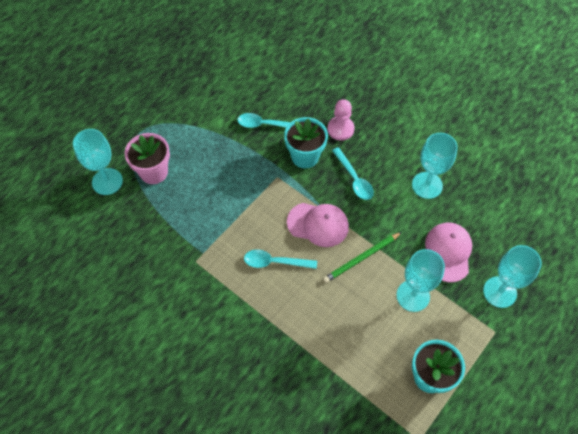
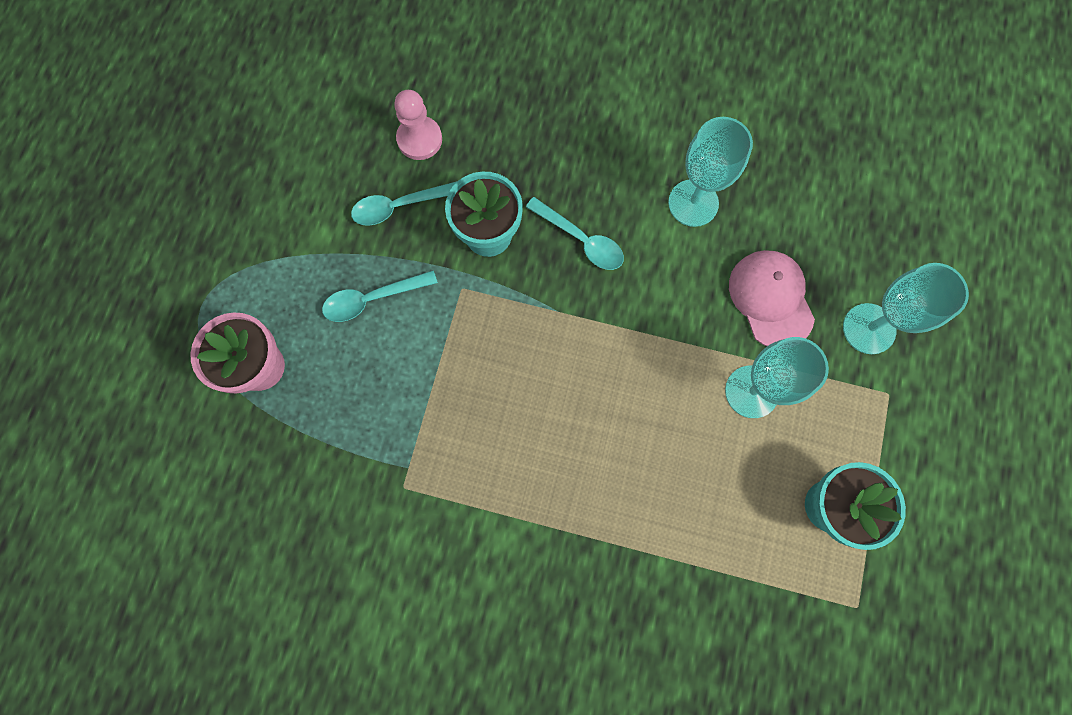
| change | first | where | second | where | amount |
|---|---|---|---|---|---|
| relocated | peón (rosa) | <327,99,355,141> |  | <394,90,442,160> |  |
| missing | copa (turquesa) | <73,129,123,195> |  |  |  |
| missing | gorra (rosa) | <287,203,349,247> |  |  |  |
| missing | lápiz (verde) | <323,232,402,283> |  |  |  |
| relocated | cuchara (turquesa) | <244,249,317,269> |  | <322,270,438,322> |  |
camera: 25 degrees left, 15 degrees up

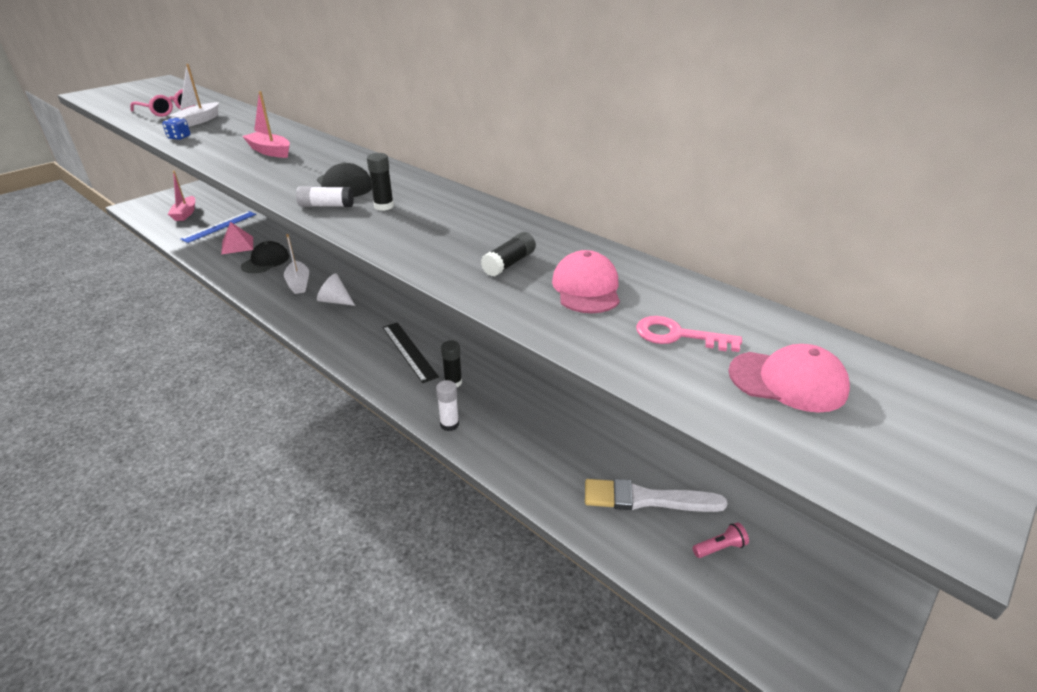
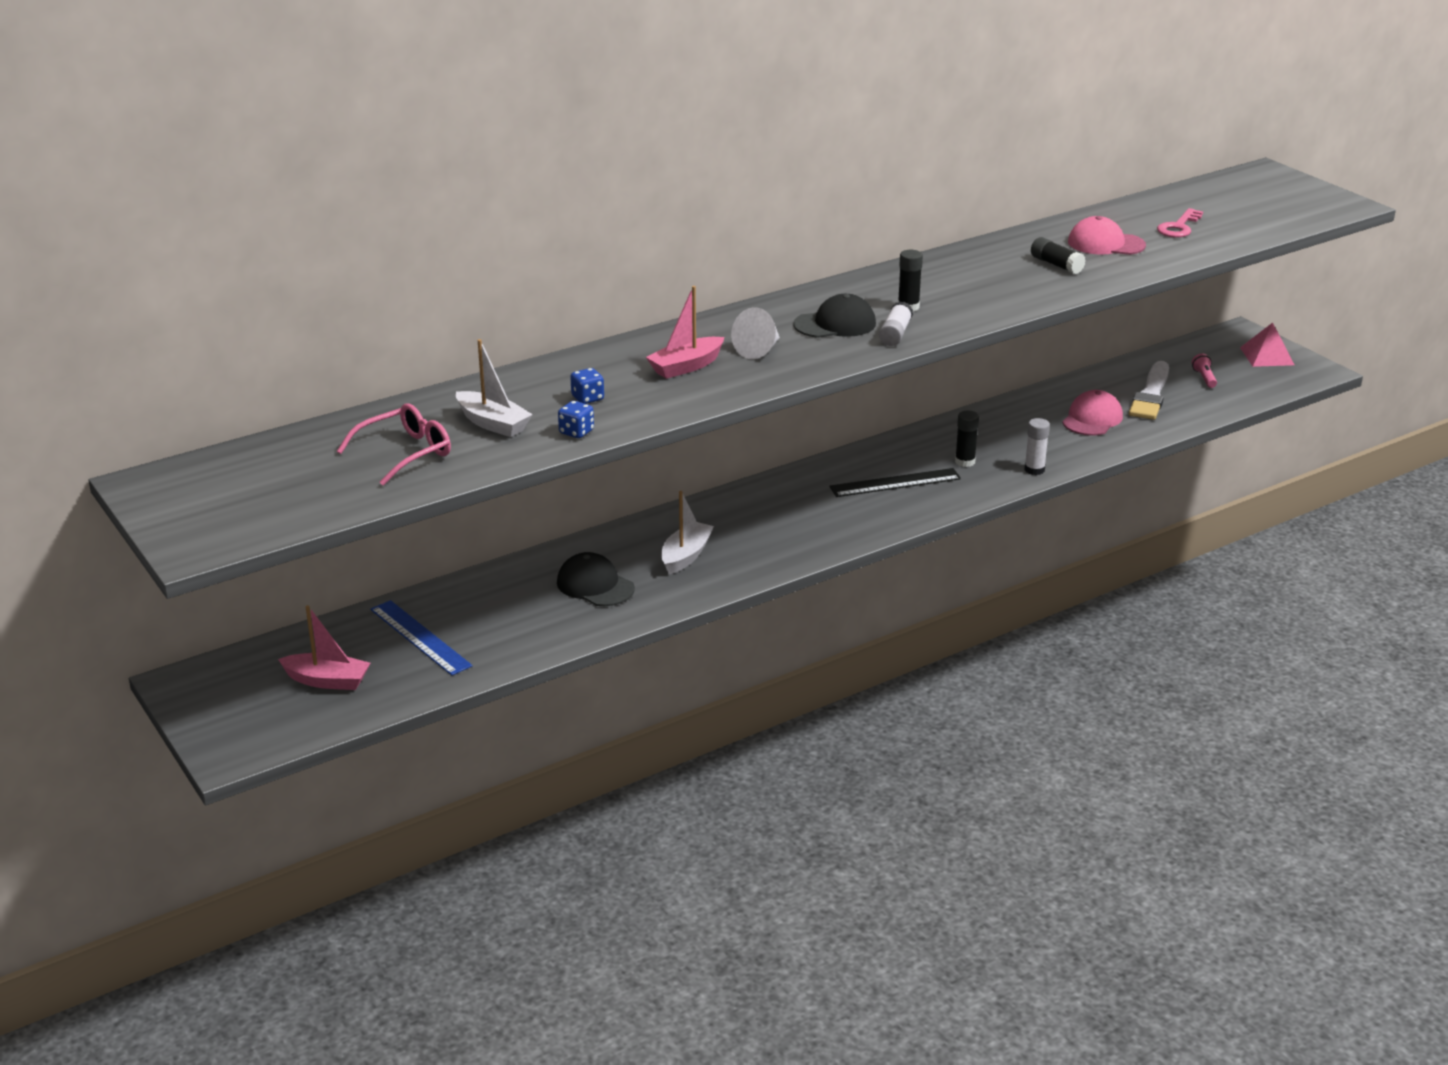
| change | first | where | second | where | amount |
|---|---|---|---|---|---|
| relocated | pirámide (rosa) | <221,222,253,255> |  | <1240,323,1294,367> |  |
| spun | barco (blanco) | <284,234,309,294> |  | <661,491,714,574> | 60 degrees counterclockwise |
| relocated | cono (blanco) | <317,273,355,306> |  | <731,307,780,359> |  |
| relocated | gorra (rosa) | <728,344,850,413> |  | <1062,390,1123,436> |  |
| appeared |  |  | dado (azul) | <570,368,604,404> |  |
camera: 75 degrees left, 5 degrees down

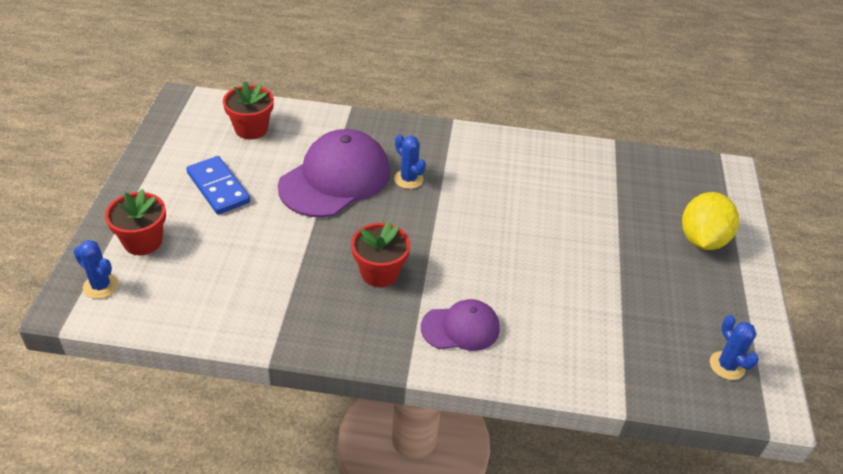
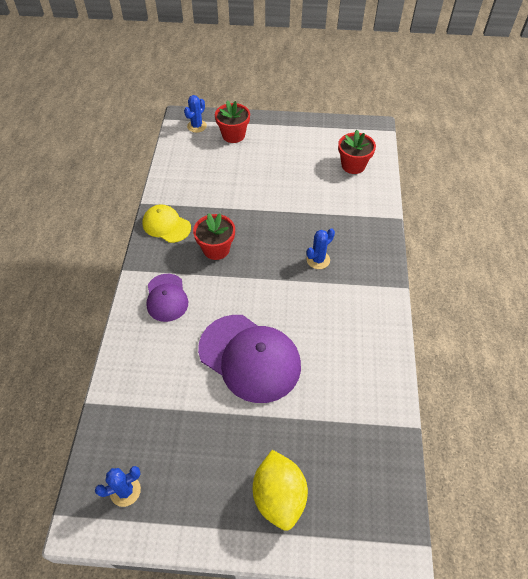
| change | first | where | second | where | amount |
|---|---|---|---|---|---|
| relocated | gorra (morado) | <278,129,390,218> |  | <198,315,301,403> |  |
| missing | ficha de dominó (azul) | <186,156,250,215> |  |  |  |
| spun | limón (amarillo) | <682,192,739,250> |  | <253,450,308,531> | 60 degrees clockwise |
| appeared |  |  | gorra (amarillo) | <142,204,191,243> |  |
camera: 90 degrees right, 10 degrees up

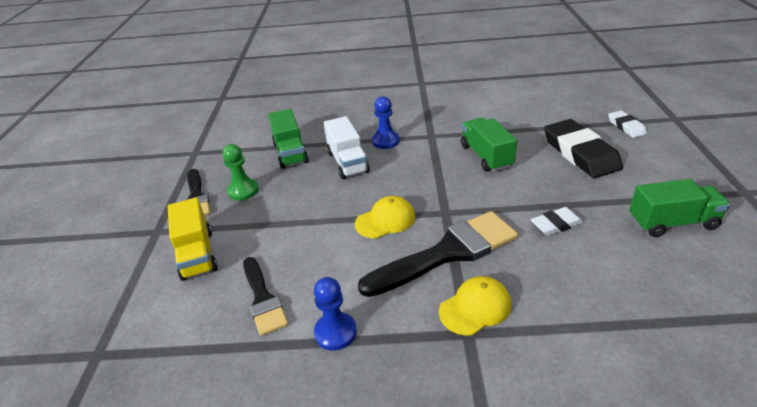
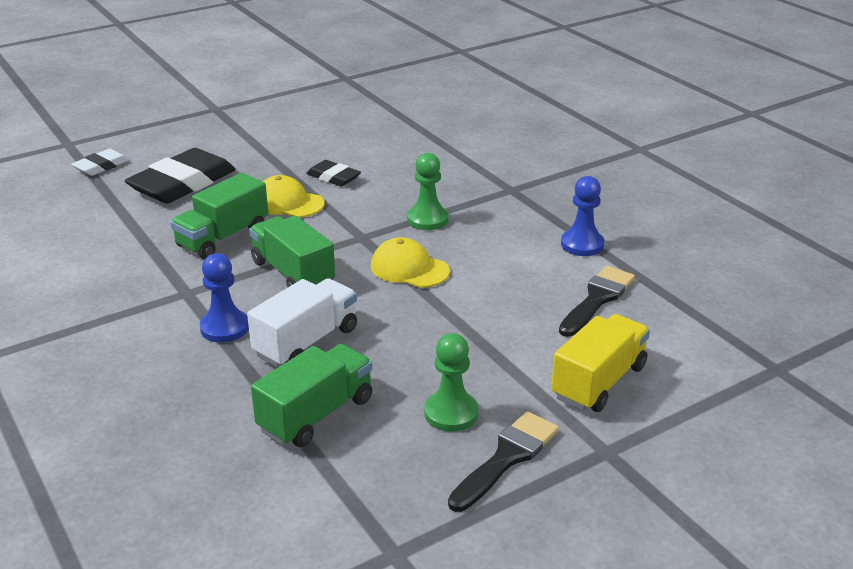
| change | first | where | second | where | amount |
|---|---|---|---|---|---|
| relocated | camión (verde) | <629,179,731,237> |  | <249,216,335,287> |  |
| colour | goma de borrar (blanco) | <531,207,583,236> | goma de borrar (negro) | <306,160,361,186> |  |
| exchanged | pincel (negro) | <358,211,518,297> | peón (verde) | <407,153,448,230> |  |
| relocated | gorra (amarillo) | <439,276,511,336> |  | <262,175,325,218> |  |
camera: 125 degrees left, 5 degrees down

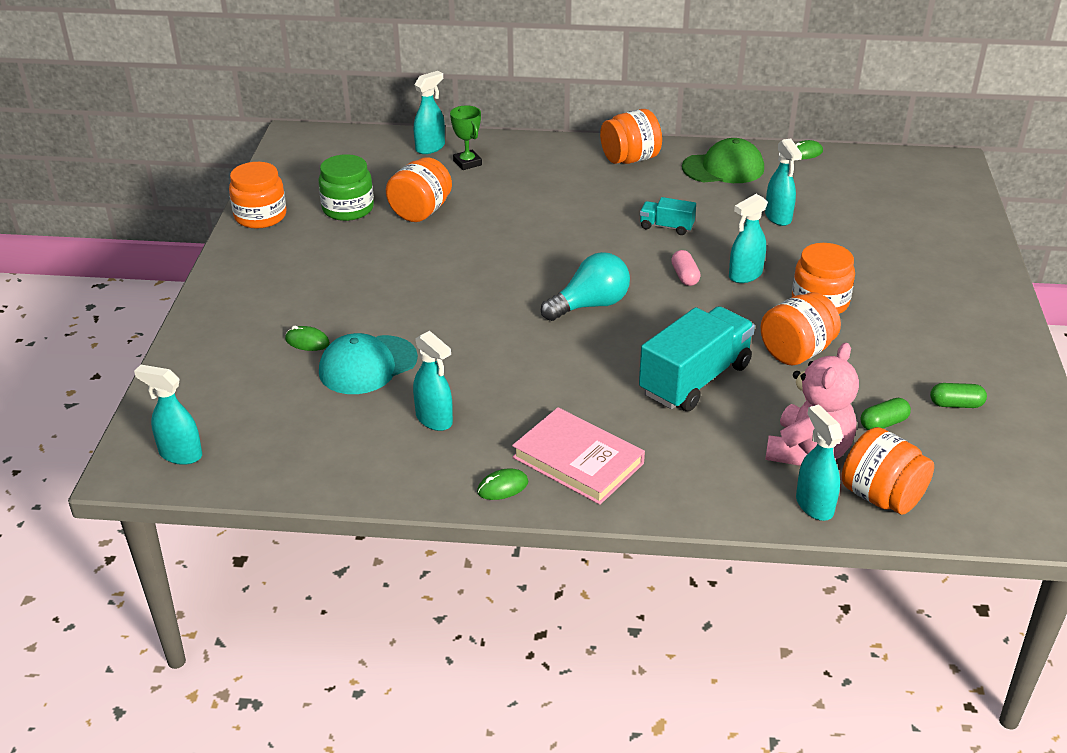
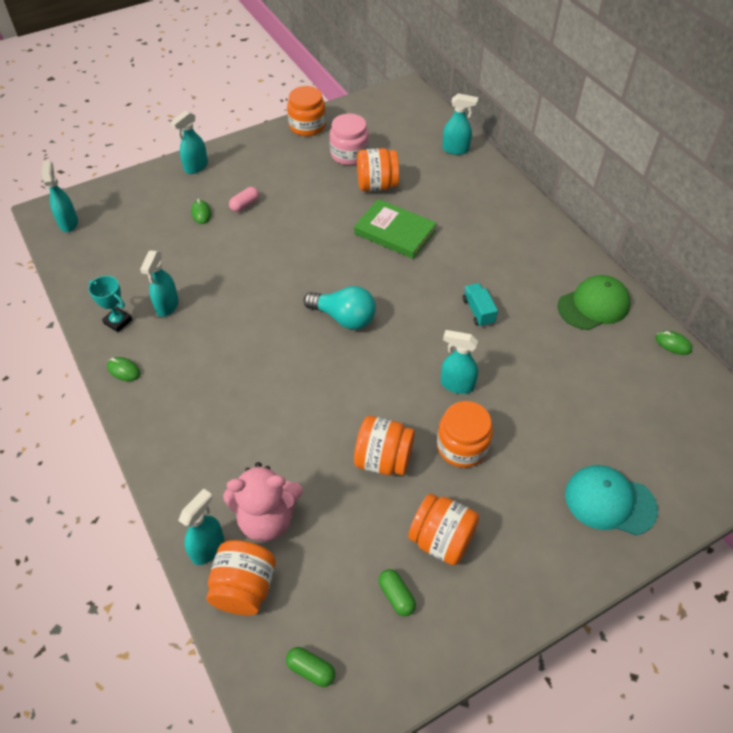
| change | first | where | second | where | amount |
|---|---|---|---|---|---|
| missing | trofeo (verde) | <450,105,482,170> |  |  |  |
| relocated | tarro (naranja) | <600,109,662,164> |  | <408,494,479,565> |  |
| spun | gorra (verde) | <682,138,764,183> |  | <558,275,630,330> | 75 degrees counterclockwise |
| relocated | pulverizador (turquesa) | <765,138,802,226> |  | <170,111,208,174> |  |
| colour | tarro (verde) | <318,154,374,221> | tarro (rosa) | <330,113,369,165> |  |
| relocated | cápsula (rosa) | <671,250,701,286> |  | <229,187,259,212> |  |
| missing | camión (turquesa) | <639,306,755,411> |  |  |  |
| relocated | gorra (turquesa) | <319,333,418,394> |  | <565,465,658,535> |  |
| relocated | cápsula (verde) | <861,398,911,430> |  | <286,647,335,687> |  |
| missing | libro (rosa) | <512,407,645,505> |  |  |  |
| appeared |  |  | libro (verde) | <354,199,437,259> |  |
| appeared |  |  | trofeo (turquesa) | <88,276,132,332> |  |
camera: 55 degrees right, 15 degrees up

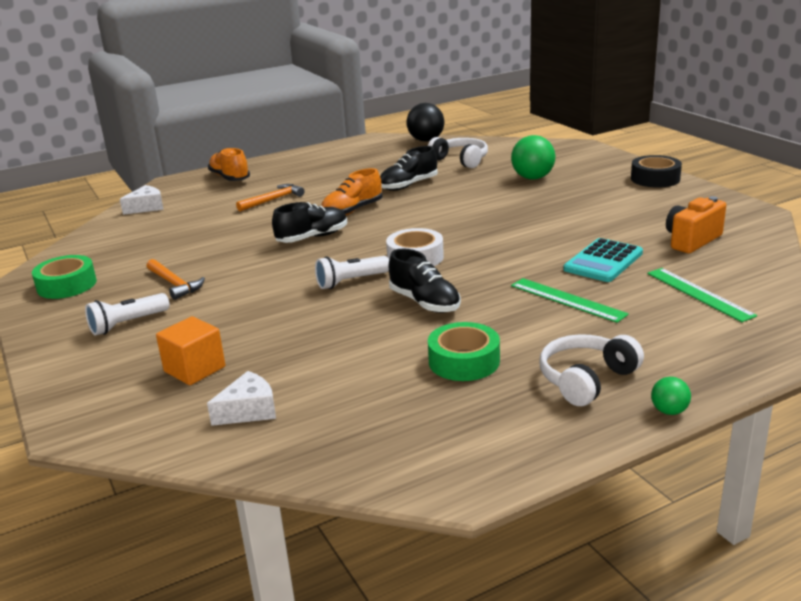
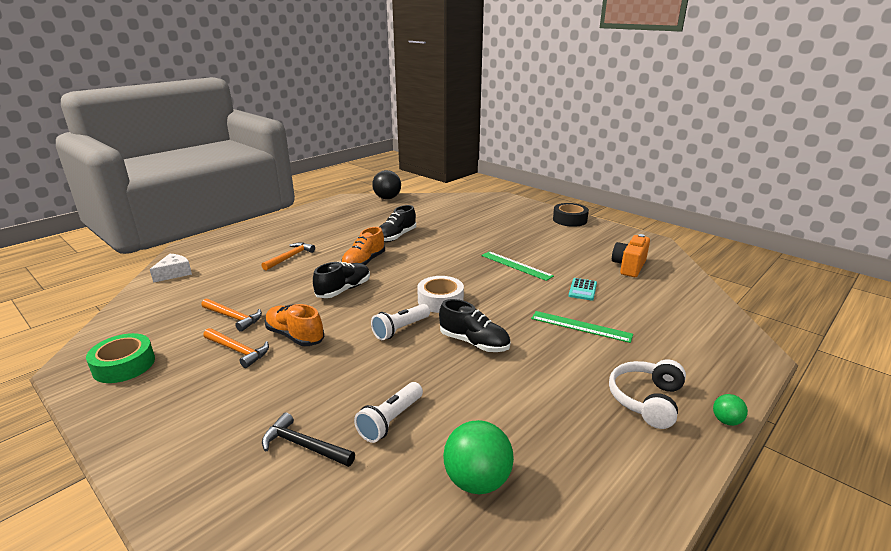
| change | first | where | second | where | amount |
|---|---|---|---|---|---|
| relocated | pelota (verde) | <511,135,555,179> |  | <443,420,514,494> |  |
| missing | auriculares (blanco) | <428,137,488,168> |  |  |  |
| relocated | zapato (naranja) | <208,148,250,181> |  | <265,304,325,346> |  |
| size | calculadora (turquesa) | <563,238,643,282> |  | <569,278,597,301> | x0.62 |
| relocated | regla (verde) | <647,268,757,322> |  | <481,251,554,281> |  |
| relocated | lámpara de mano (blanco) | <85,293,170,336> |  | <354,382,423,443> |  |
| exchanged | cubo (naranja) | <156,316,225,385> | martillo (negro) | <262,413,355,467> |  |
| missing | cinta adhesiva (verde) | <428,322,500,381> |  |  |  |
| missing | queso (blanco) | <207,371,276,426> |  |  |  |
| appeared |  |  | martillo (naranja) | <201,299,262,332> |  |
camera: 20 degrees left, 0 degrees up

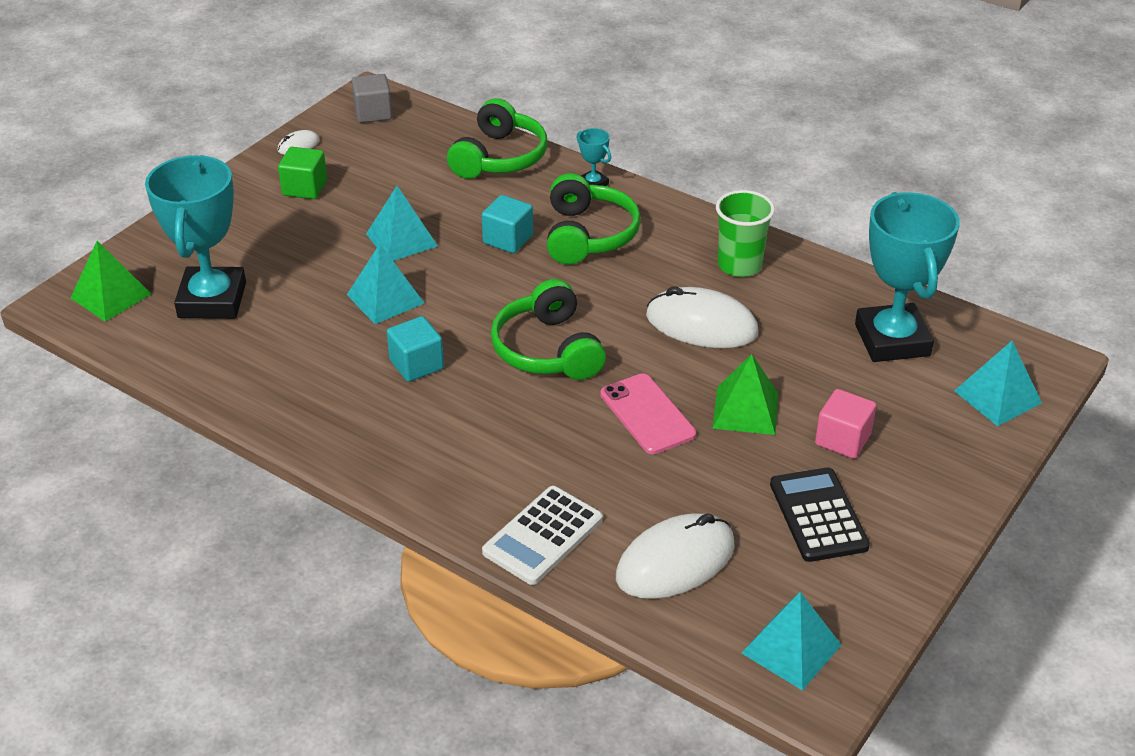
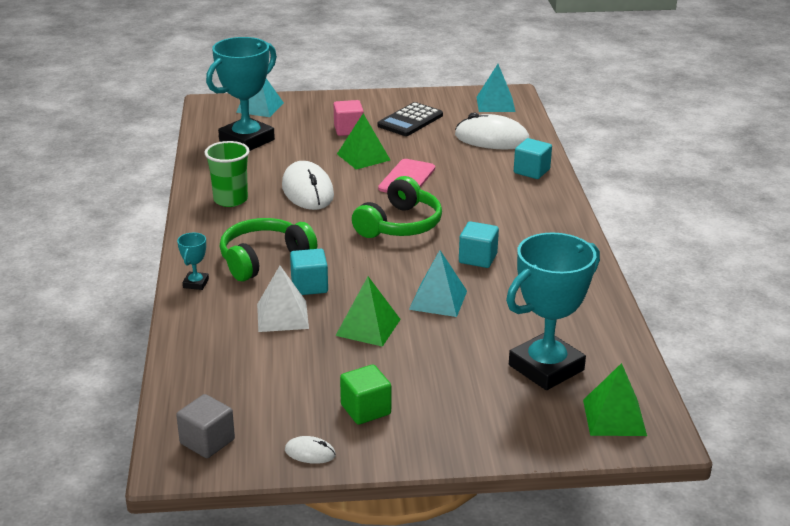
| change | first | where | second | where | amount |
|---|---|---|---|---|---|
| missing | auriculares (verde) | <447,98,548,179> |  |  |  |
| colour | pirámide (turquesa) | <366,186,438,261> | pirámide (verde) | <335,277,401,347> |  |
| exchanged | calculadora (blanco) | <482,486,603,585> | cubo (turquesa) | <514,138,552,179> |  |
| appeared |  |  | pirámide (blanco) | <257,266,309,332> |  |
camera: 130 degrees left, 10 degrees down

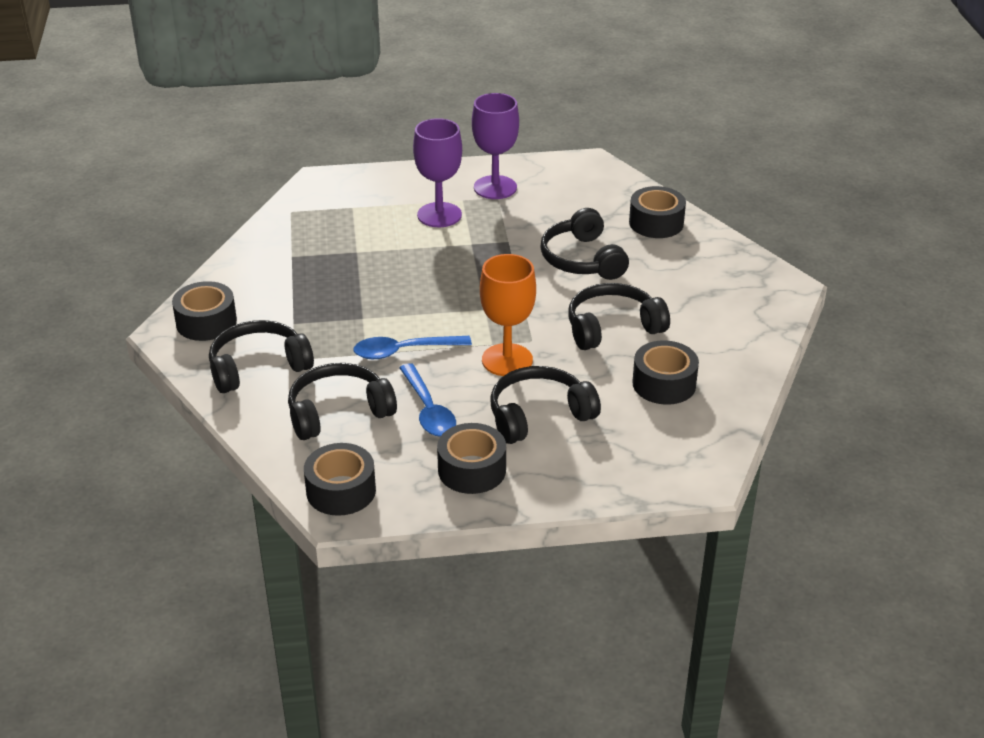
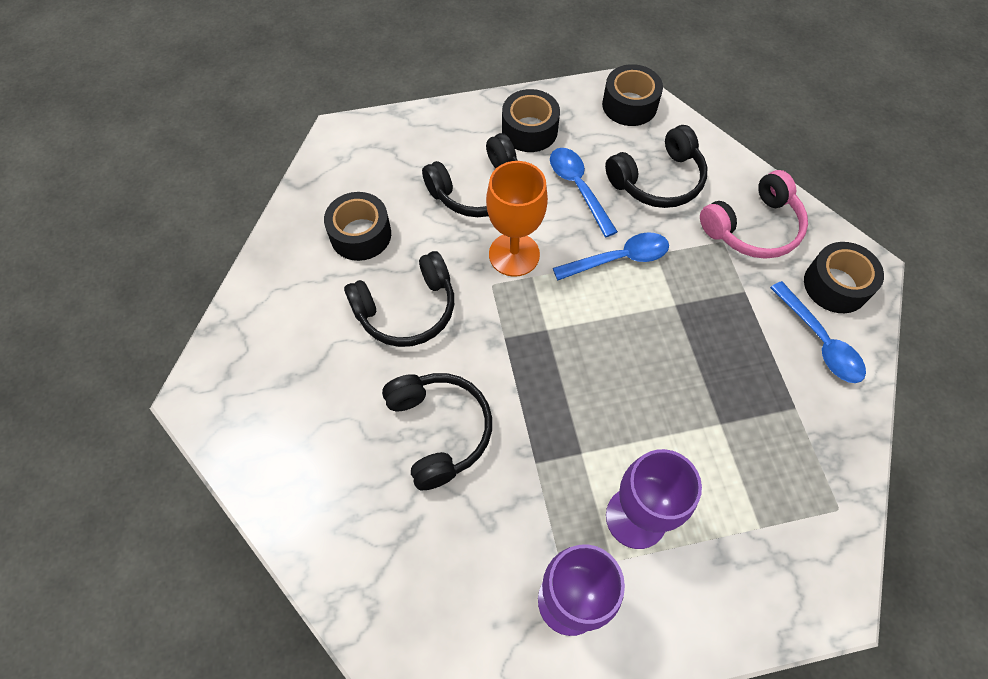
| change | first | where | second | where | amount |
|---|---|---|---|---|---|
| missing | cinta adhesiva (negro) | <629,186,686,238> |  |  |  |
| colour | auriculares (negro) | <209,320,314,393> | auriculares (rosa) | <700,170,808,259> |  |
| appeared |  |  | cuchara (azul) | <770,281,866,383> |  |
camera: 175 degrees right, 25 degrees up

